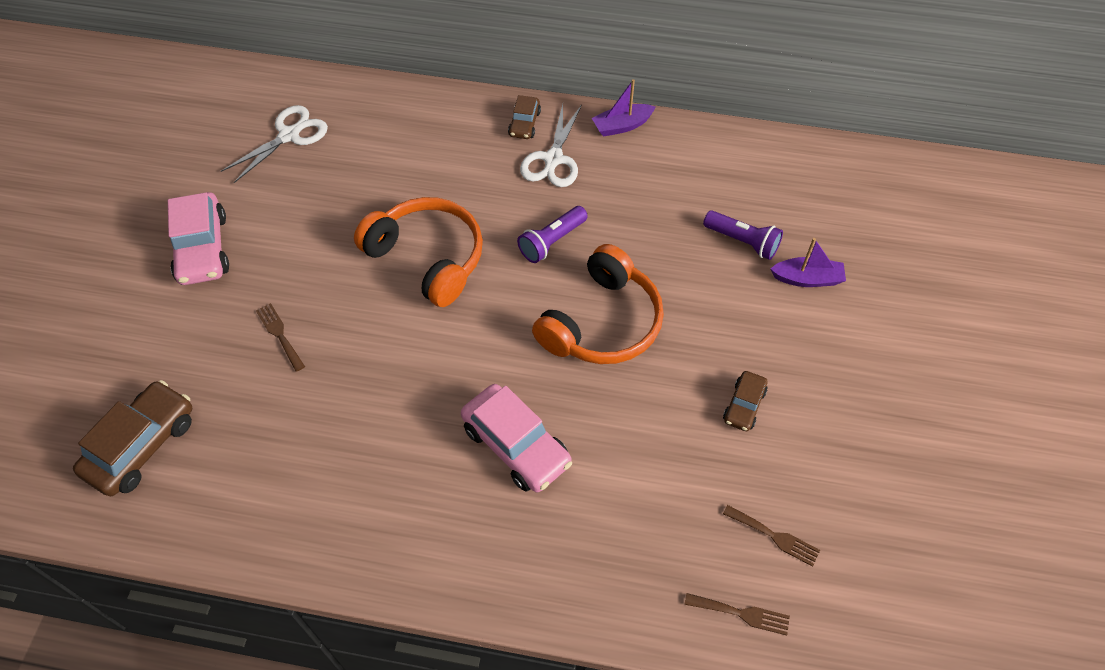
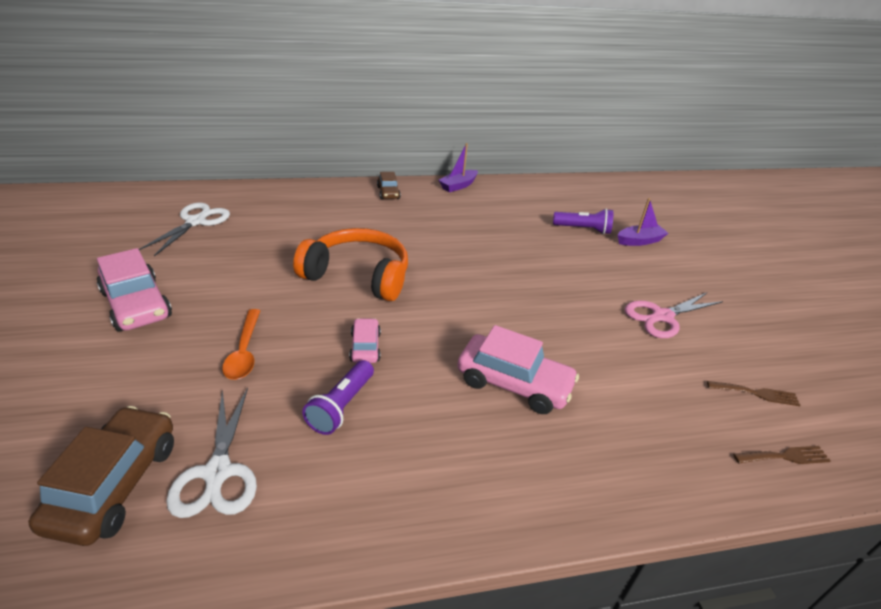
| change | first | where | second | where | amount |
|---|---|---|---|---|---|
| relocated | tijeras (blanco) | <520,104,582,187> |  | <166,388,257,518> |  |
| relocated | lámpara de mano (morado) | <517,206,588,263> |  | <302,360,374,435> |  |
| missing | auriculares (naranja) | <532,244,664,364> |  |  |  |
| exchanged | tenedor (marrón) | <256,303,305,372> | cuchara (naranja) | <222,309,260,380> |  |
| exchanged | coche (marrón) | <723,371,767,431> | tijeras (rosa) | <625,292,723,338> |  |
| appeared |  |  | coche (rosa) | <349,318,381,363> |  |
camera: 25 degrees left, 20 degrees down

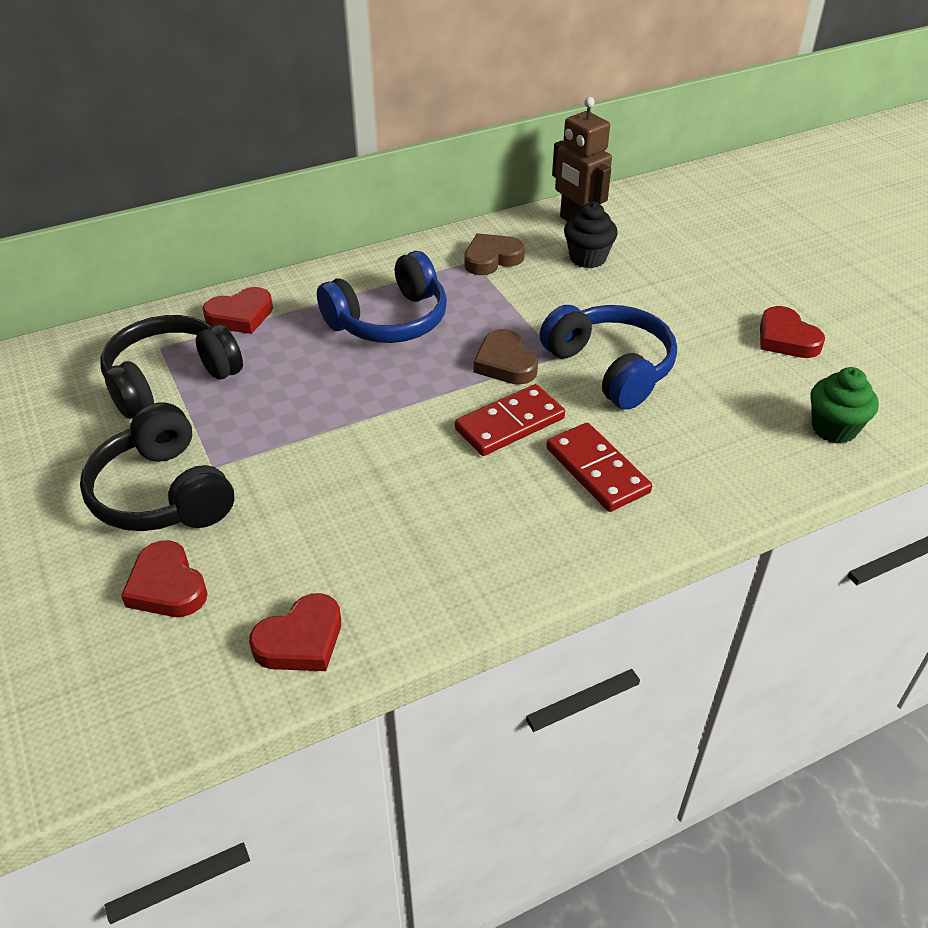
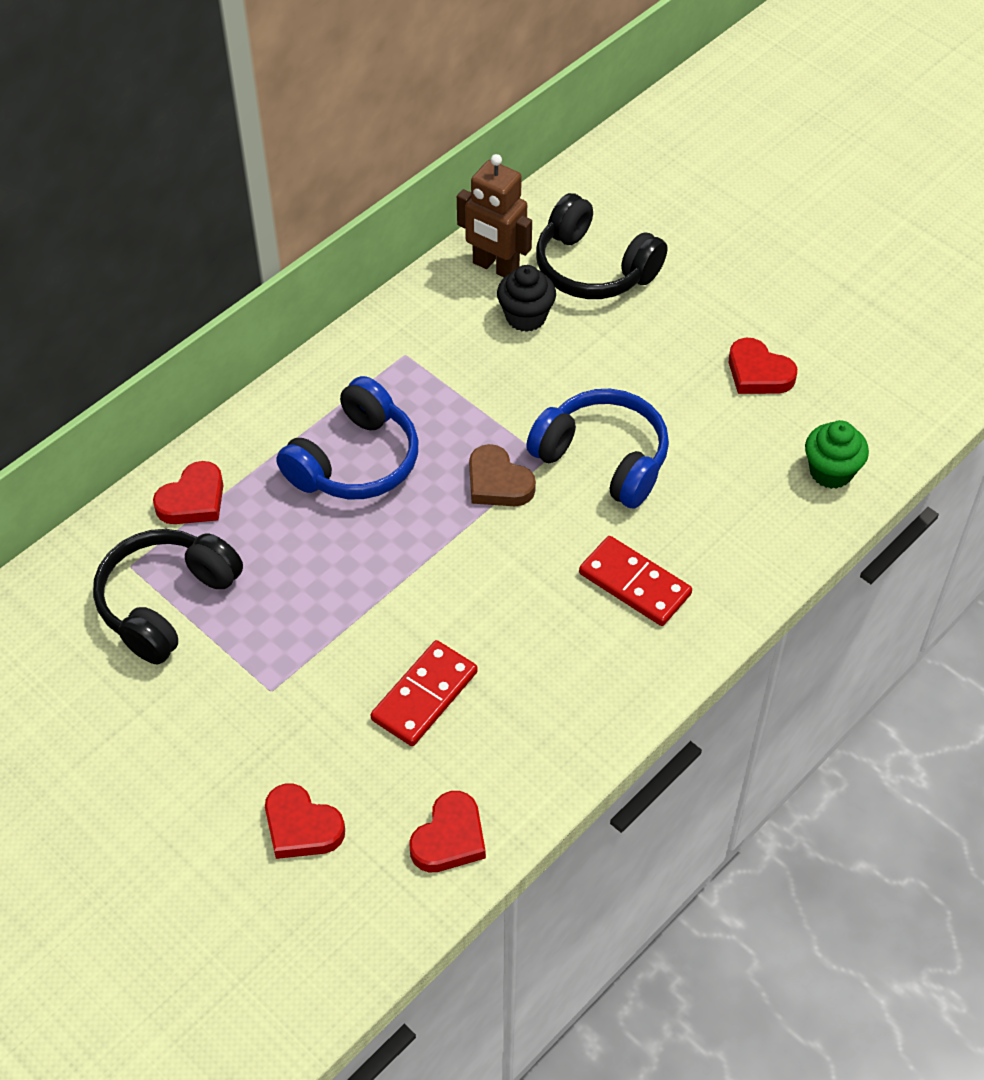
| change | first | where | second | where | amount |
|---|---|---|---|---|---|
| missing | corazón (marrón) | <464,233,525,275> |  |  |  |
| relocated | ficha de dominó (rojo) | <455,384,565,456> |  | <371,640,478,746> |  |
| relocated | auriculares (negro) | <80,402,234,531> |  | <536,193,667,299> |  |
camera: 20 degrees left, 10 degrees up

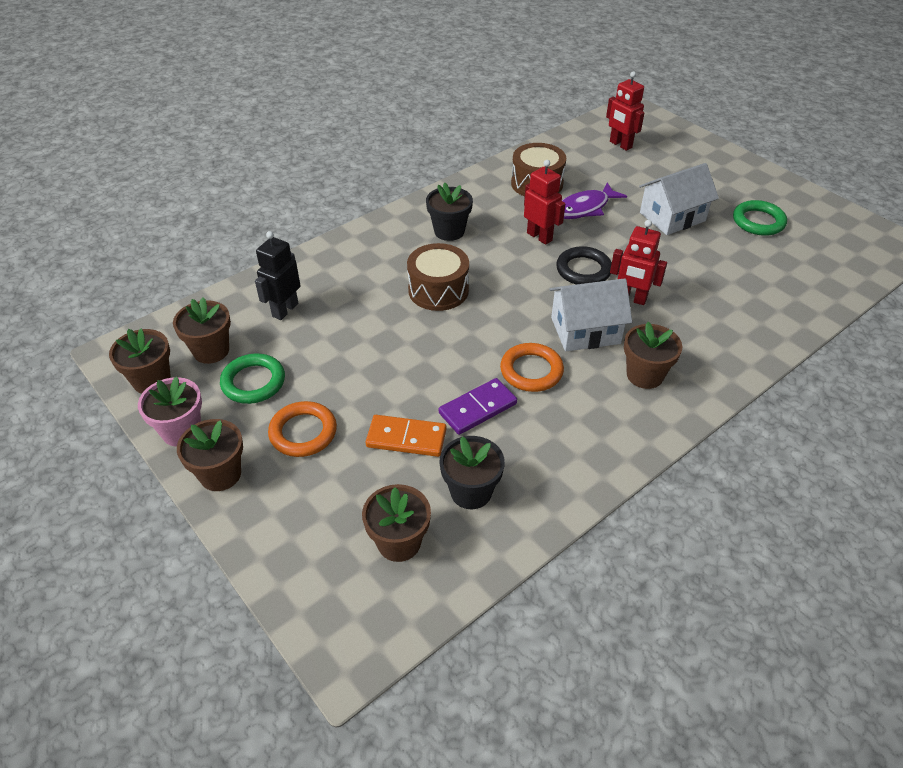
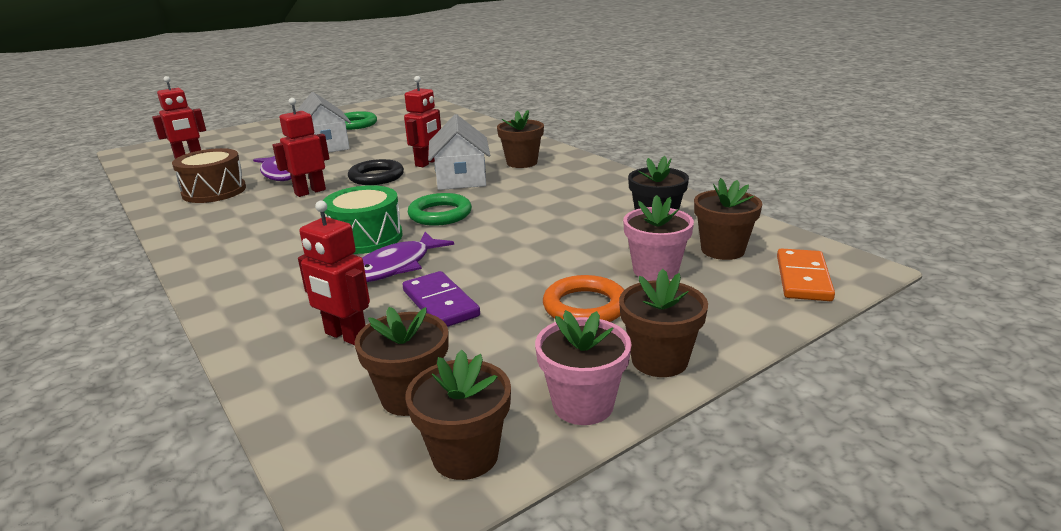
| change | first | where | second | where | amount |
|---|---|---|---|---|---|
| missing | maceta (negro) | <426,183,473,241> |  |  |  |
| colour | robot (negro) | <255,231,300,320> | robot (rojo) | <298,201,370,345> |  |
| colour | tambor (marrón) | <407,243,469,311> | tambor (verde) | <323,185,403,254> |  |
| missing | anillo (naranja) | <500,343,564,392> |  |  |  |
| relocated | anillo (verde) | <220,354,285,404> |  | <408,193,472,226> |  |
| relocated | ficha de dominó (morado) | <439,378,517,435> |  | <402,271,480,327> |  |
| relocated | ficha de dominó (naranja) | <366,415,446,457> |  | <777,248,835,301> |  |
| appeared |  |  | maceta (rosa) | <623,195,694,281> |  |
| appeared |  |  | pez (morado) | <362,232,454,282> |  |
camera: 85 degrees left, 20 degrees down

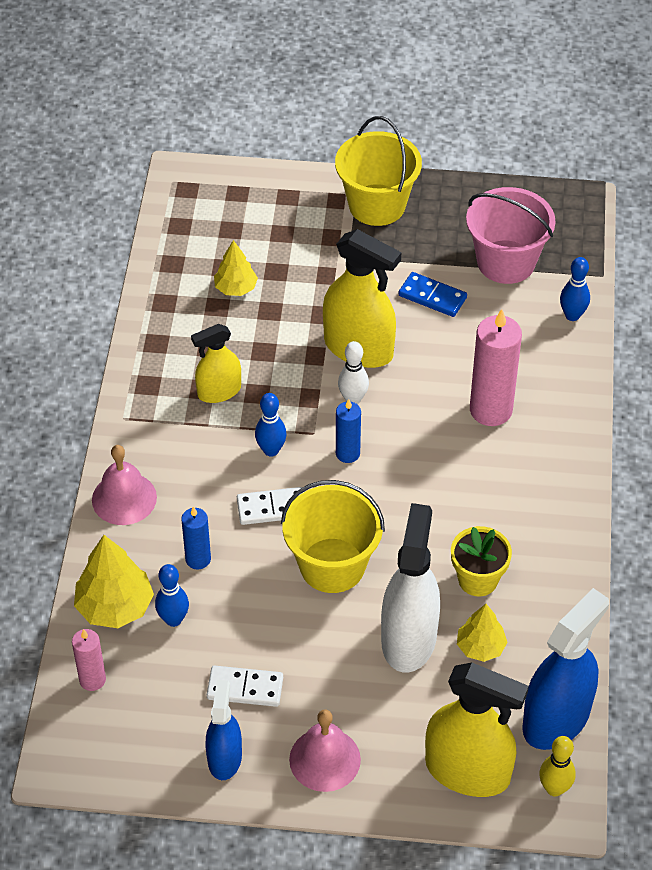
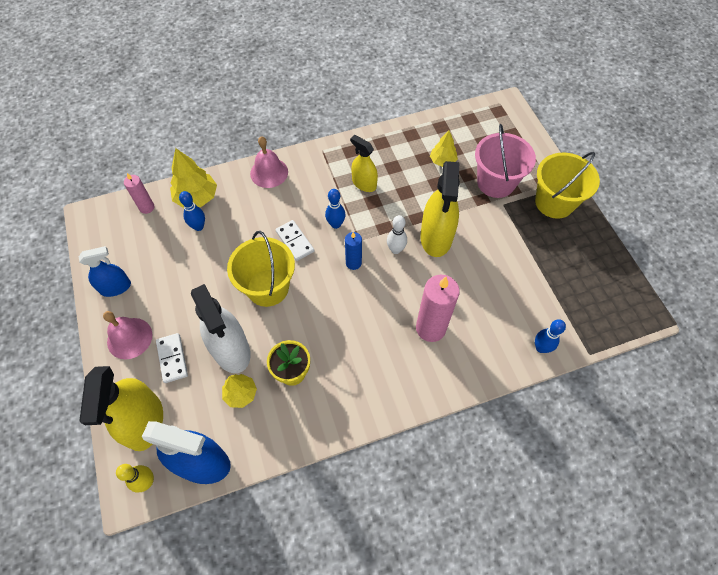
| change | first | where | second | where | amount |
|---|---|---|---|---|---|
| relocated | balde (rosa) | <466,187,556,284> |  | <475,124,536,198> |  |
| missing | ficha de dominó (azul) | <399,272,467,317> |  |  |  |
| spun | pulverizador (blanco) | <381,503,440,673> |  | <191,284,251,373> | 75 degrees clockwise |
| missing | vela (azul) | <181,506,211,570> |  |  |  |
| relocated | ficha de dominó (blanco) | <207,666,283,707> |  | <156,333,188,383> |  |
camera: 65 degrees right, 10 degrees up

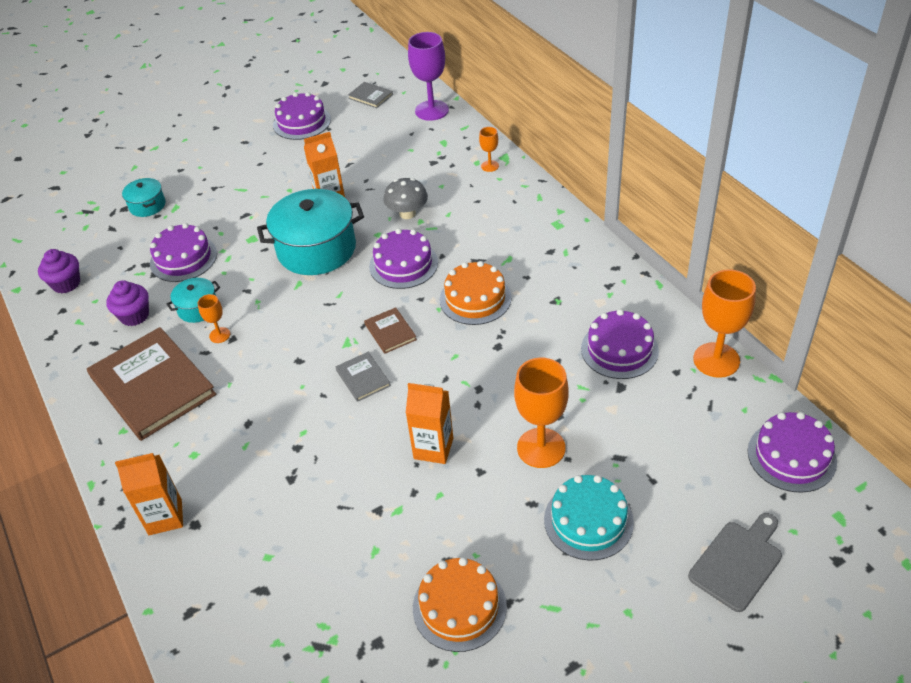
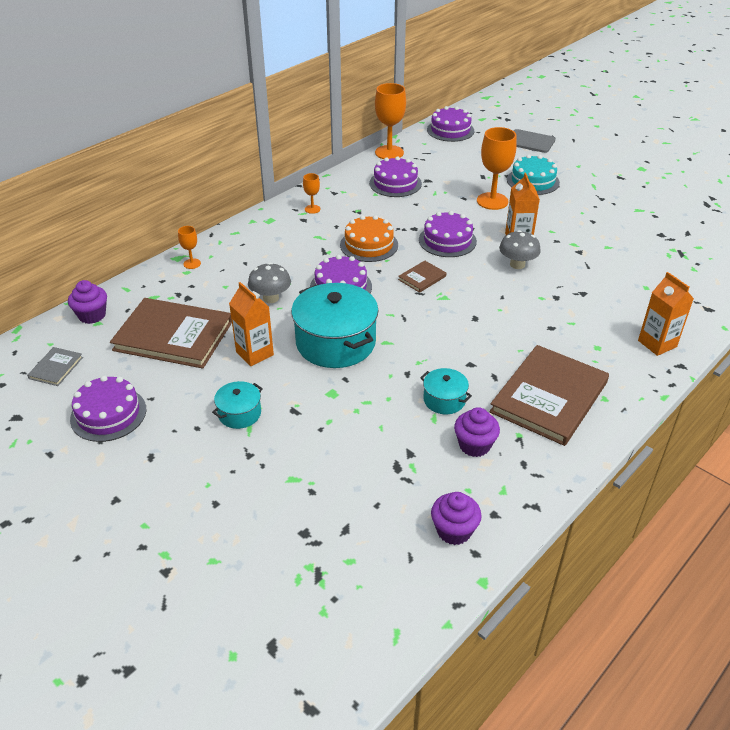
| change | first | where | second | where | amount |
|---|---|---|---|---|---|
| exchanged | copa (morado) | <408,32,449,121> | magdalena (morado) | <68,280,107,324> |  |
| relocated | olla (turquesa) | <122,178,165,217> |  | <212,381,263,429> |  |
| relocated | tarta (morado) | <150,223,217,282> |  | <419,211,477,257> |  |
| relocated | copa (naranja) | <198,294,230,343> |  | <303,173,320,214> |  |
| missing | libro (gris) | <336,352,391,402> |  |  |  |
| missing | tarta (naranja) | <413,557,507,652> |  |  |  |
| appeared |  |  | seta (gris) | <499,230,541,269> |  |
| appeared |  |  | libro (marrón) | <110,298,232,369> |  |
camera: 110 degrees left, 5 degrees down

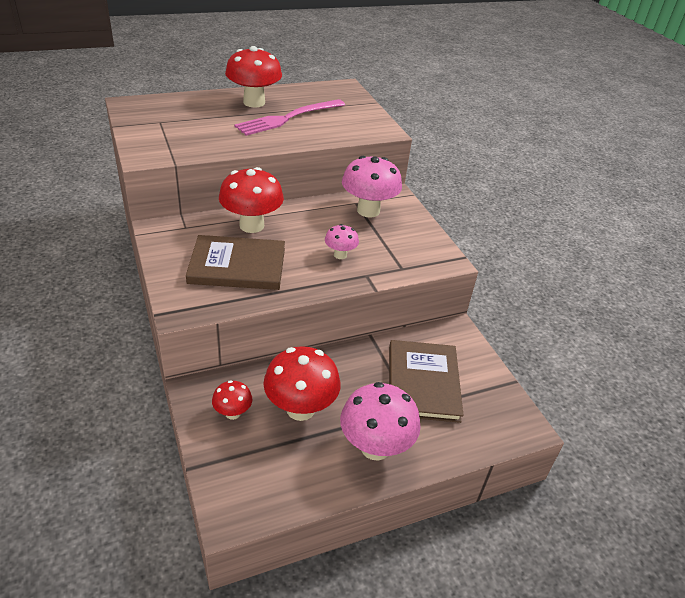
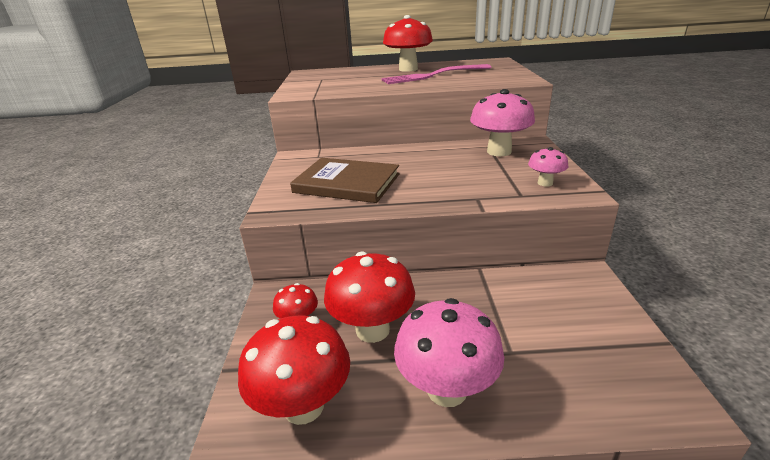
| change | first | where | second | where | amount |
|---|---|---|---|---|---|
| relocated | seta (rojo) | <219,167,284,233> |  | <238,315,350,425> |  |
| relocated | seta (rosa) | <325,224,359,259> |  | <528,147,568,186> |  |
| missing | libro (marrón) | <389,340,464,423> |  |  |  |
camera: 25 degrees right, 10 degrees down

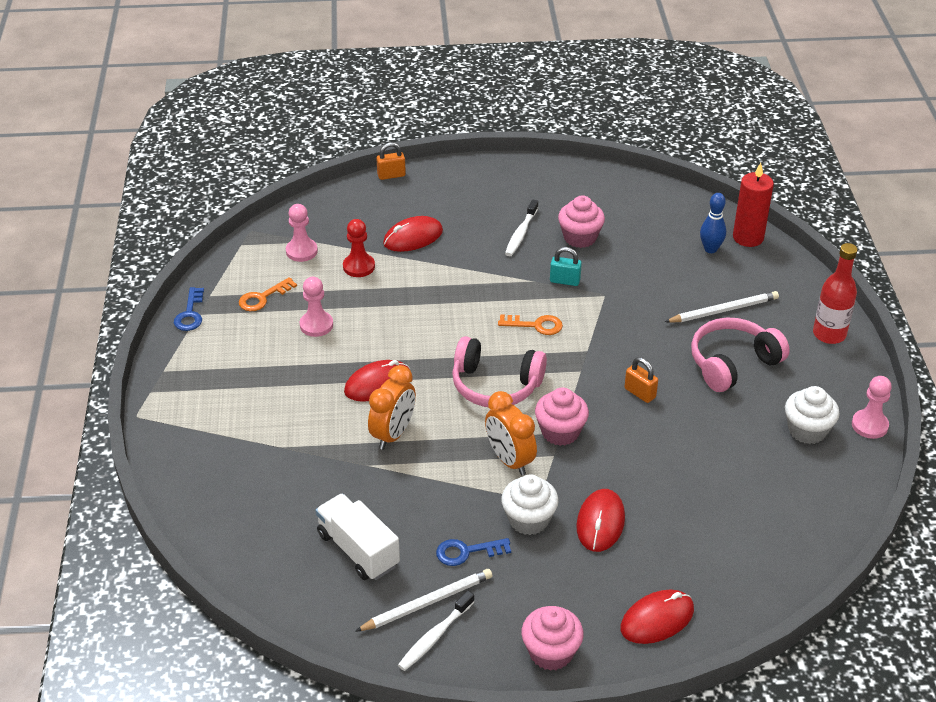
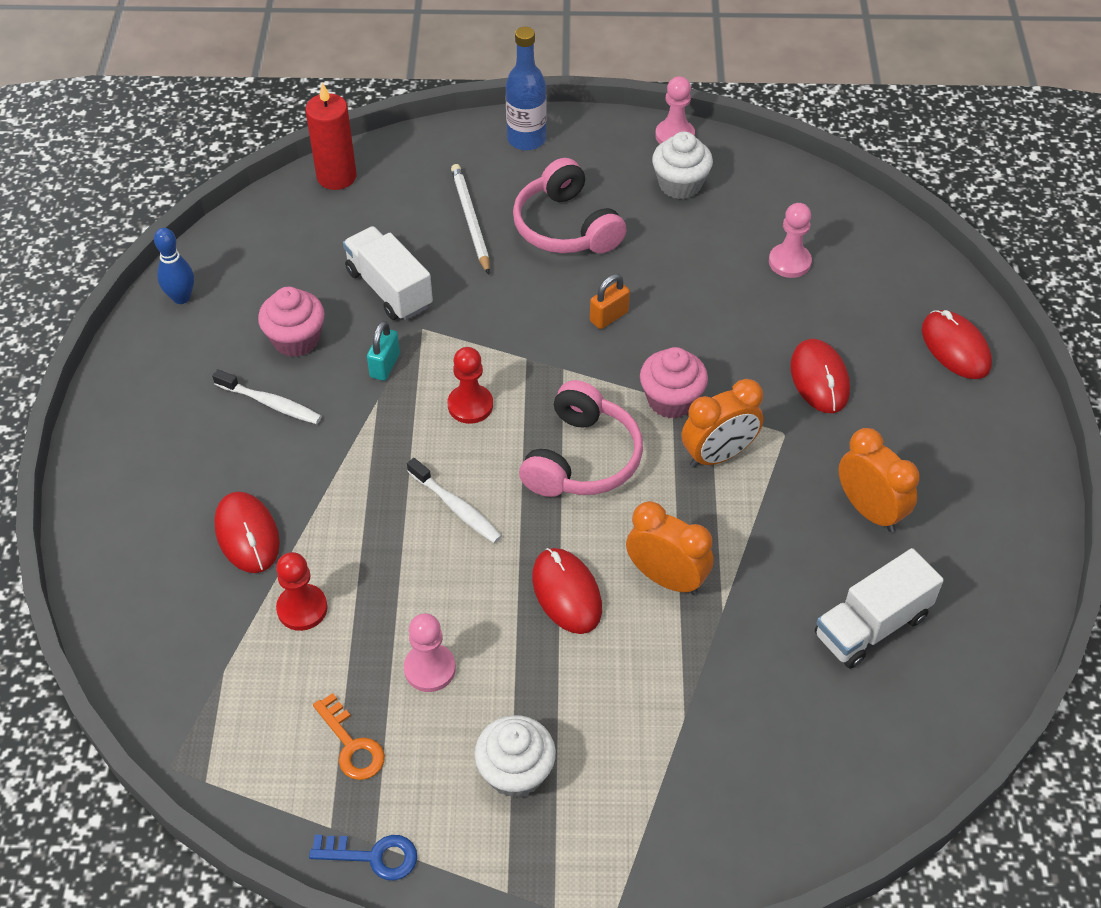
| change | first | where | second | where | amount |
|---|---|---|---|---|---|
| missing | candado (naranja) | <376,142,406,180> |  |  |  |
| relocated | bolo (azul) | <700,193,726,253> |  | <154,228,194,304> |  |
| relocated | peón (rosa) | <286,204,318,262> |  | <769,203,812,278> |  |
| colour | botella (rojo) | <813,243,858,344> | botella (azul) | <506,27,547,150> |  |
| exchanged | llave (naranja) | <498,314,563,335> | peón (rojo) | <448,347,493,424> |  |
| relocated | magdalena (blanco) | <501,474,559,535> |  | <474,715,556,798> |  |
| spun | ratón (rojo) | <576,489,625,552> |  | <790,339,850,413> | 60 degrees clockwise |
| exchanged | llave (azul) | <436,538,511,566> | despertador (naranja) | <838,428,920,532> |  |
| missing | lápiz (blanco) | <355,569,492,632> |  |  |  |
| relocated | cepillo de dientes (blanco) | <398,591,474,671> |  | <407,458,502,543> |  |
| missing | magdalena (rosa) | <521,606,584,671> |  |  |  |
| appeared |  |  | camión (blanco) | <343,226,433,320> |  |
camera: 85 degrees left, 10 degrees up

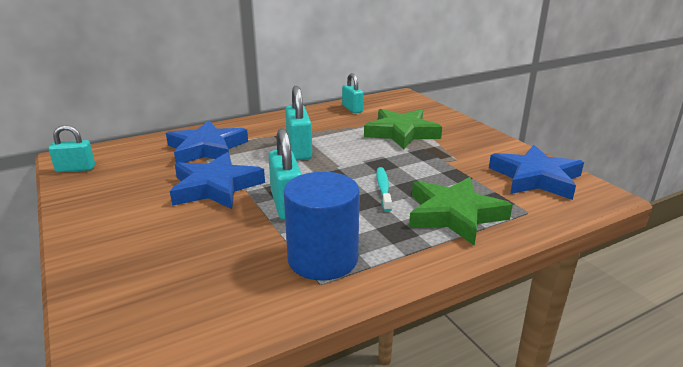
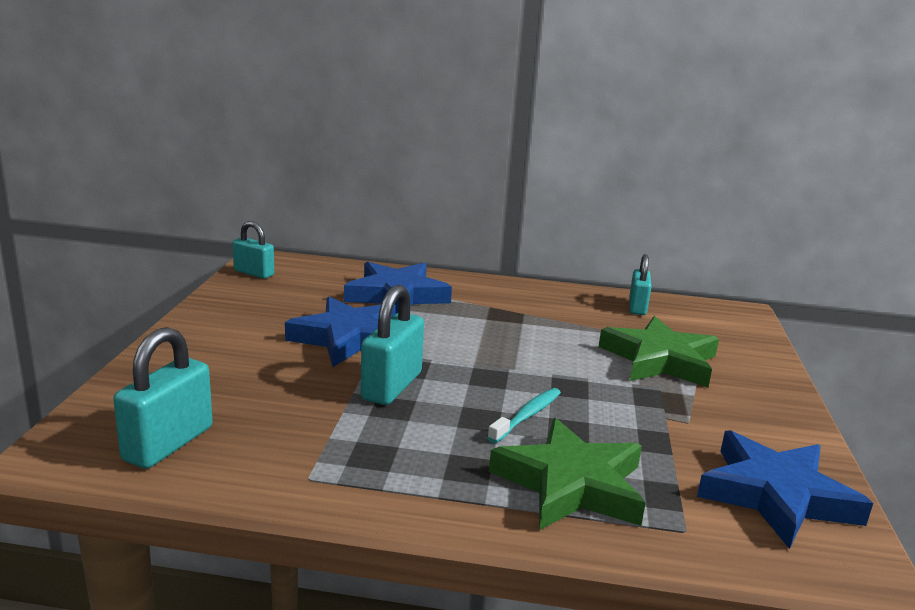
| change | first | where | second | where | amount |
|---|---|---|---|---|---|
| relocated | candado (turquesa) | <285,86,312,160> |  | <113,327,213,469> |  |
| missing | cilindro (azul) | <284,172,360,280> |  |  |  |
camera: 35 degrees right, 5 degrees down

